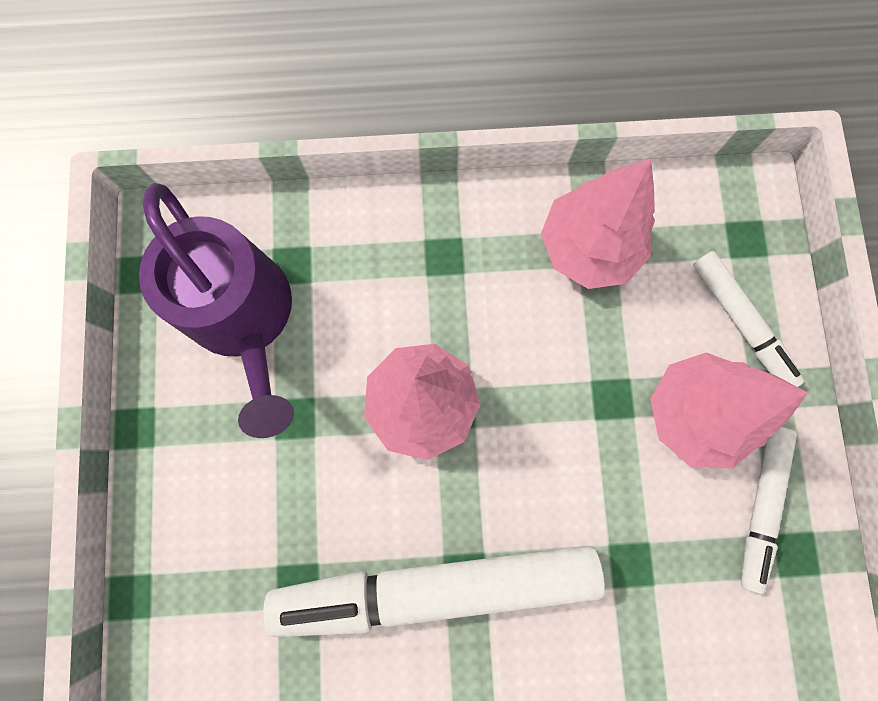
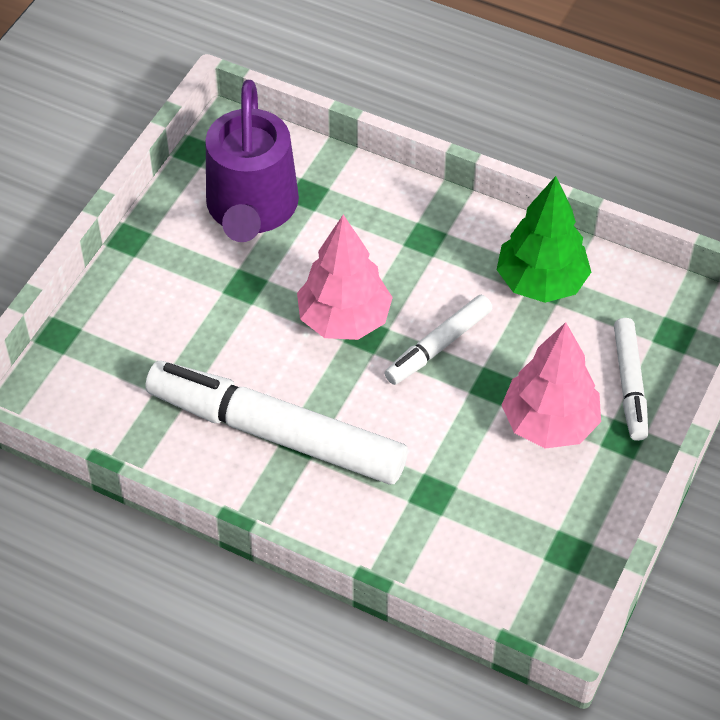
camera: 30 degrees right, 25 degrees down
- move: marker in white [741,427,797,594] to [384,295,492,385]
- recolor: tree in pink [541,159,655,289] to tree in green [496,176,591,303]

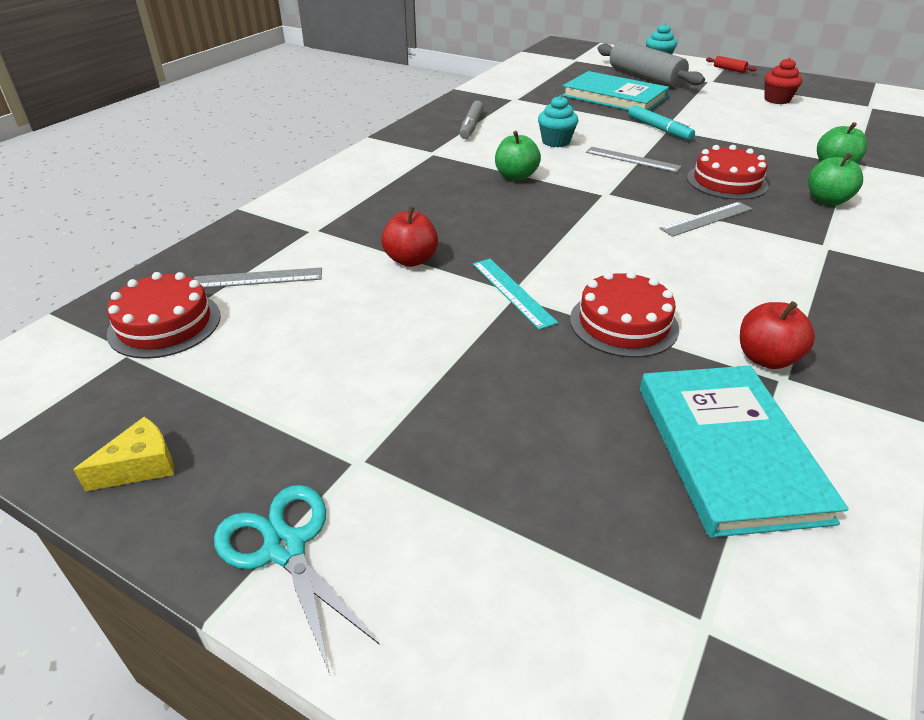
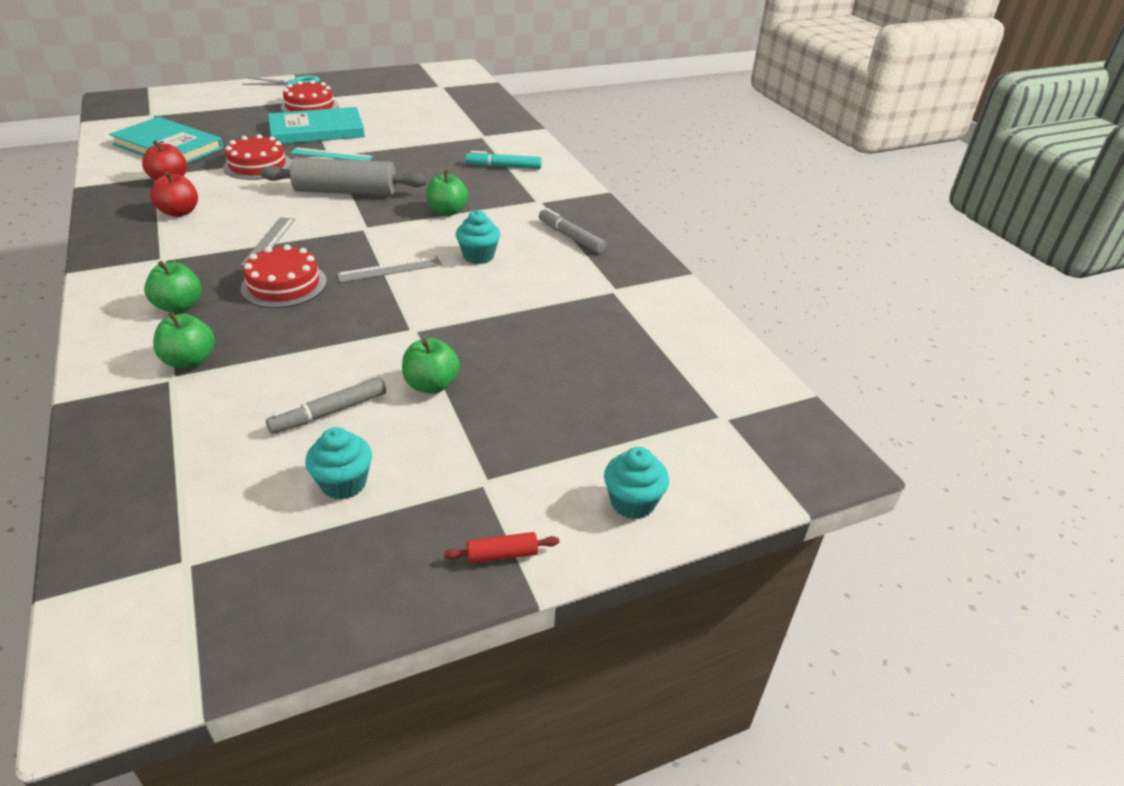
camera: 125 degrees right, 0 degrees up
- delete: cheese in yellow [73,417,174,491]
- delete: ruler in grey [194,267,322,288]
- insert: marker in grey [266,377,386,434]
- insert: apple in green [402,338,460,394]
- move: cake in red [107,272,221,359] to [281,80,339,112]
- move: apple in red [381,206,438,267] to [150,172,198,217]
- move: book in turquoise [562,71,669,111] to [268,107,365,144]
- move: rolling pin in grey [598,40,705,88] to [260,157,427,196]
- move: marker in turquoise [628,105,695,140] to [465,151,542,169]
- recolor: cupcake in red [764,58,802,104] to cupcake in turquoise [305,427,372,500]

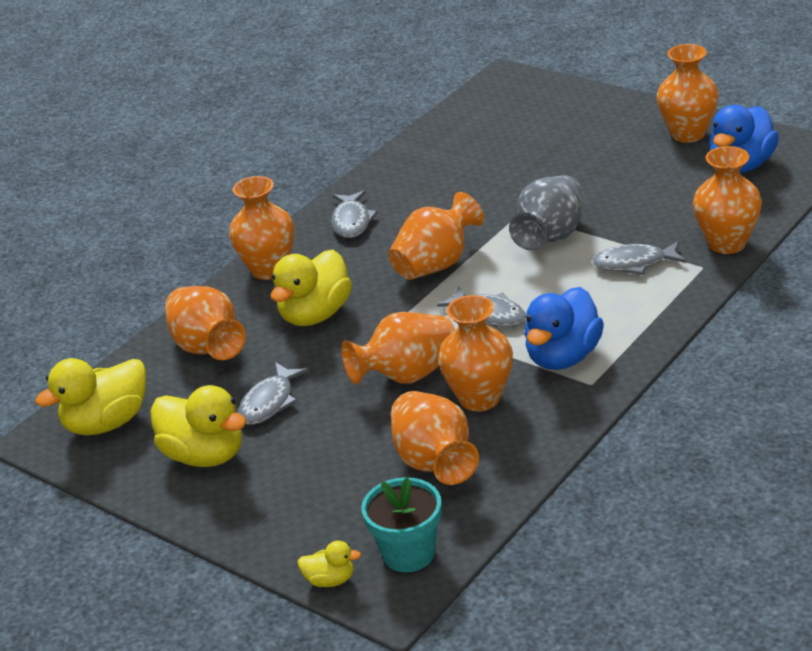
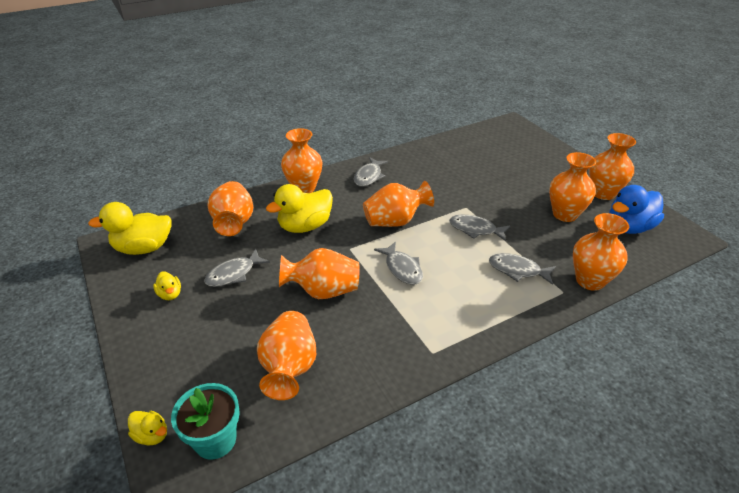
camera: 20 degrees right, 5 degrees up
- delete: duck in blue [524,287,604,370]
- move: vase in orange [438,295,513,411] to [549,152,596,222]
- replace: vase in grey [509,175,583,251] to fish in grey [449,215,510,241]
- resize: duck in yellow [150,385,246,467] = [153,271,181,300] x0.49

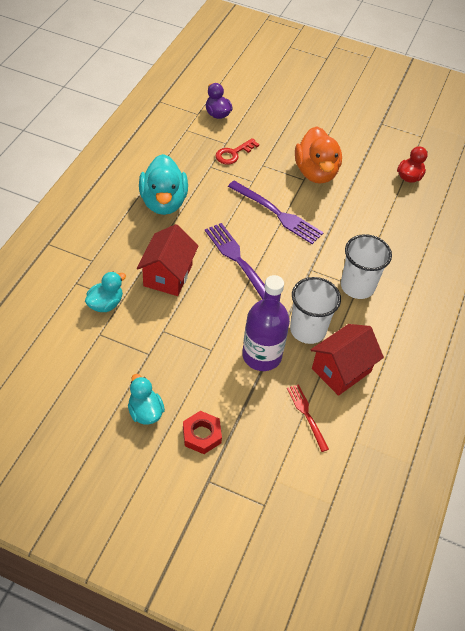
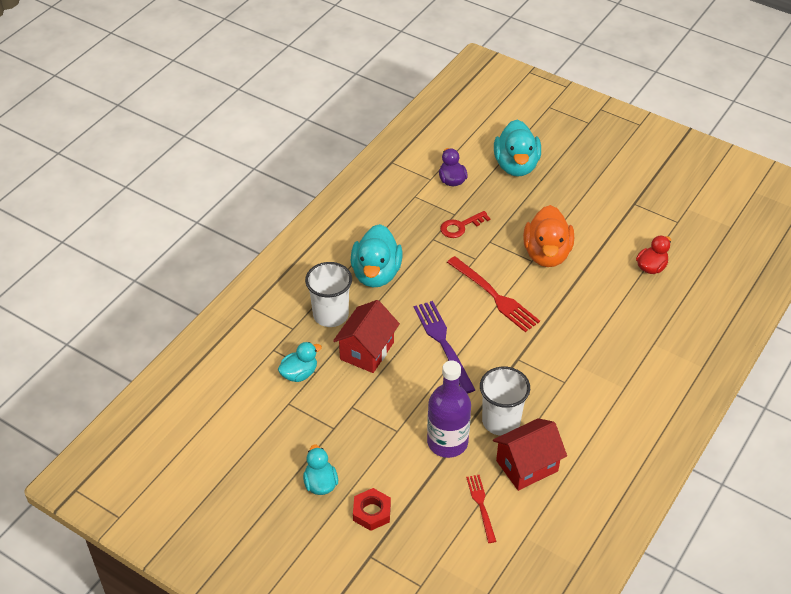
camera: 15 degrees right, 5 degrees down
- insert: duck in turquoise [494,120,541,177]
- move: cup in white [341,234,392,299] to [305,262,352,327]
- recolor: fork in purple [228,181,324,244] to fork in red [447,256,540,332]

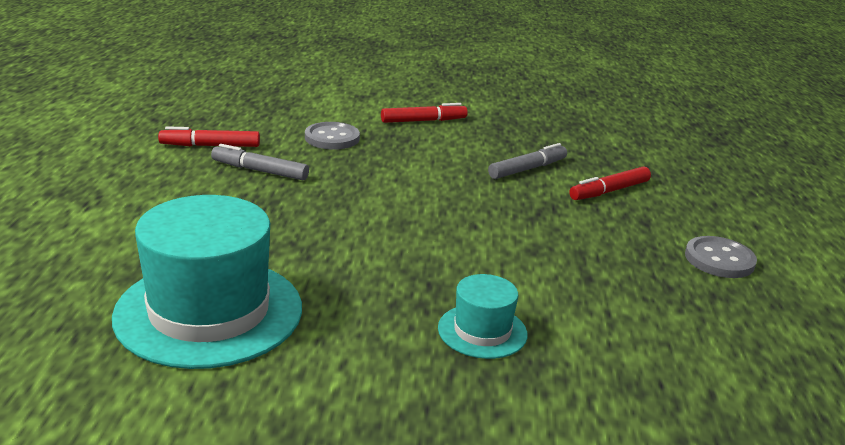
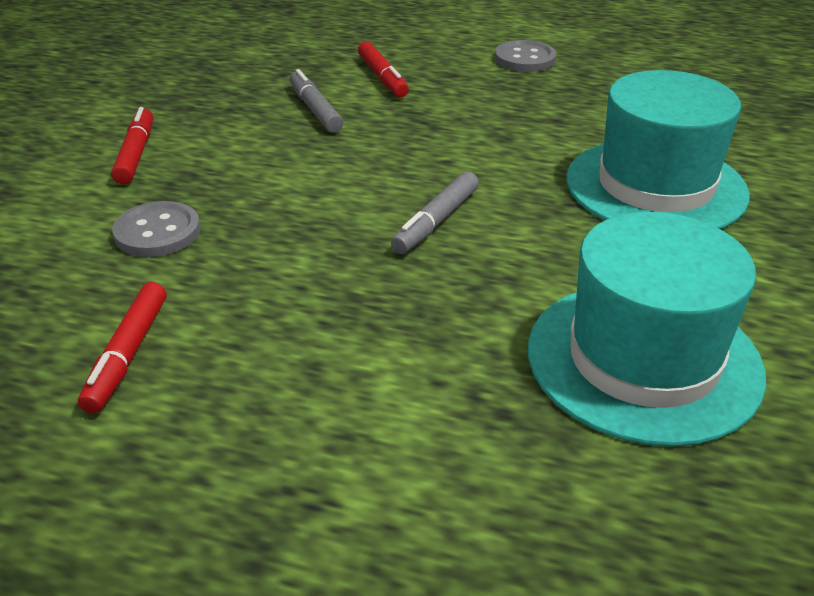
camera: 75 degrees left, 10 degrees up
- move: marker in grey [211,144,309,180] to [391,172,479,254]
- resize: hat in turquoise [438,274,528,359] = [566,70,750,229] x2.05

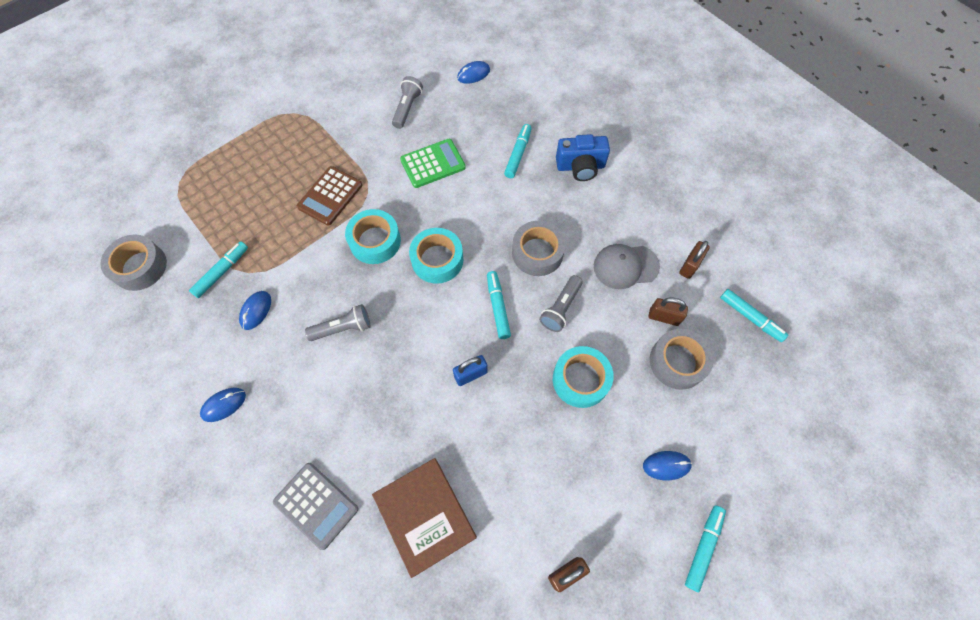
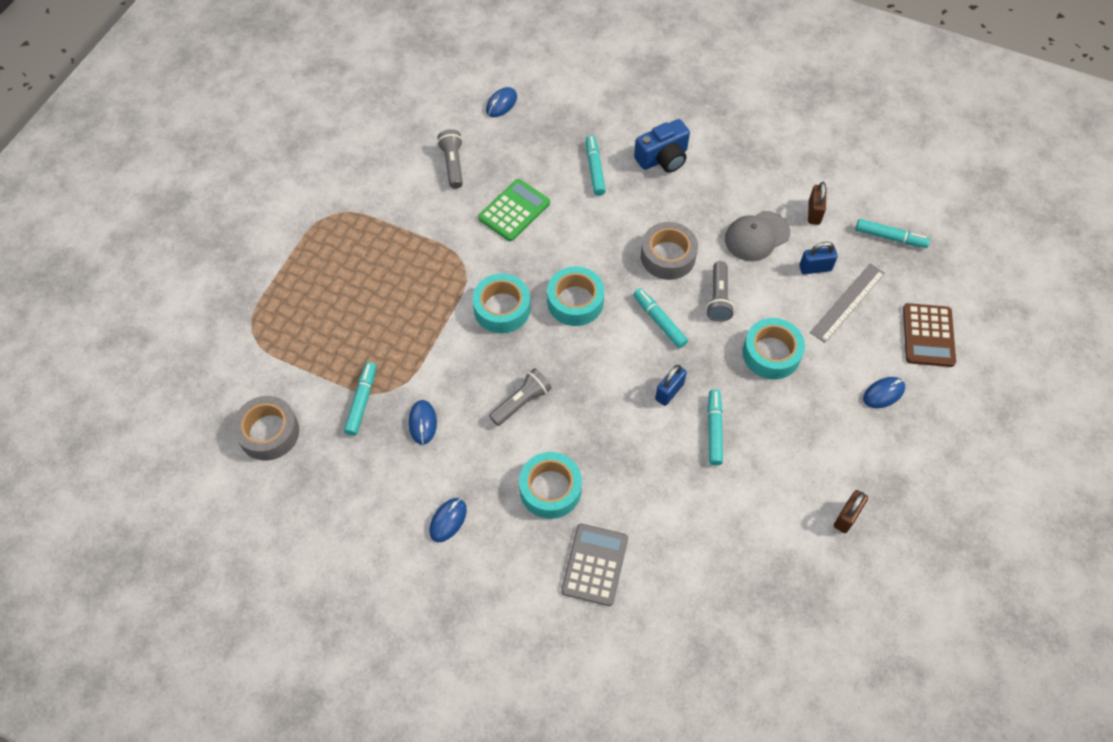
camera: 25 degrees left, 5 degrees down
- delete: book in brown [372,458,477,578]
- insert: tape in turquoise [519,452,582,519]
- move: calculator in brown [297,166,362,226] to [903,303,956,367]
- move: marker in turquoise [685,505,726,592] to [708,389,723,466]
- replace: tape in grey [650,329,714,390] to ruler in grey [810,263,885,343]
- recolor: padlock in brown [649,298,688,326] to padlock in blue [799,242,838,274]
- rotate: calculator in grey [273,463,358,550] = [561,524,628,606] 90 degrees counterclockwise

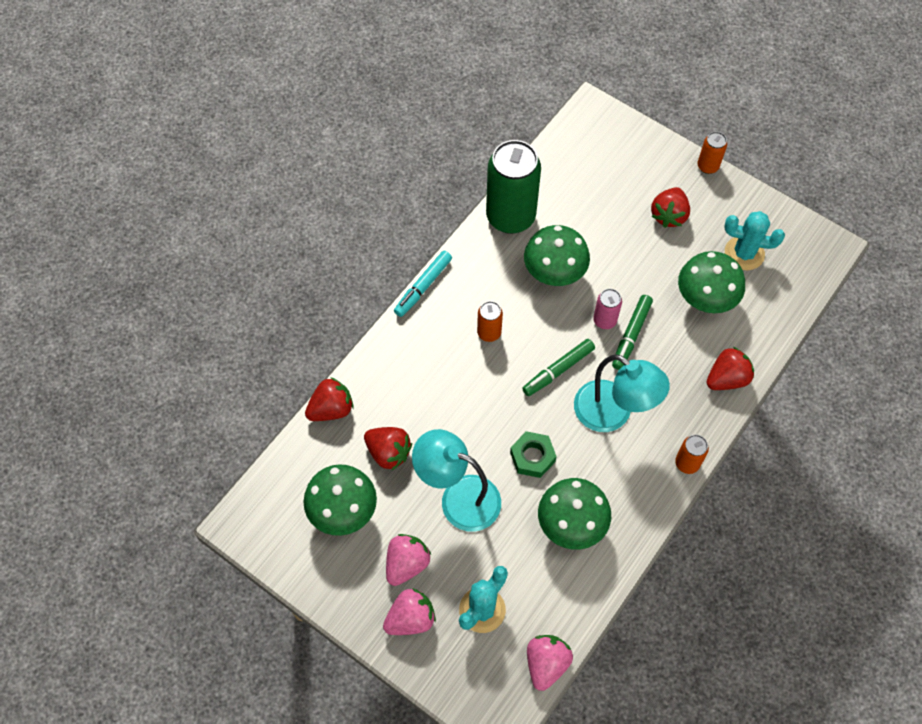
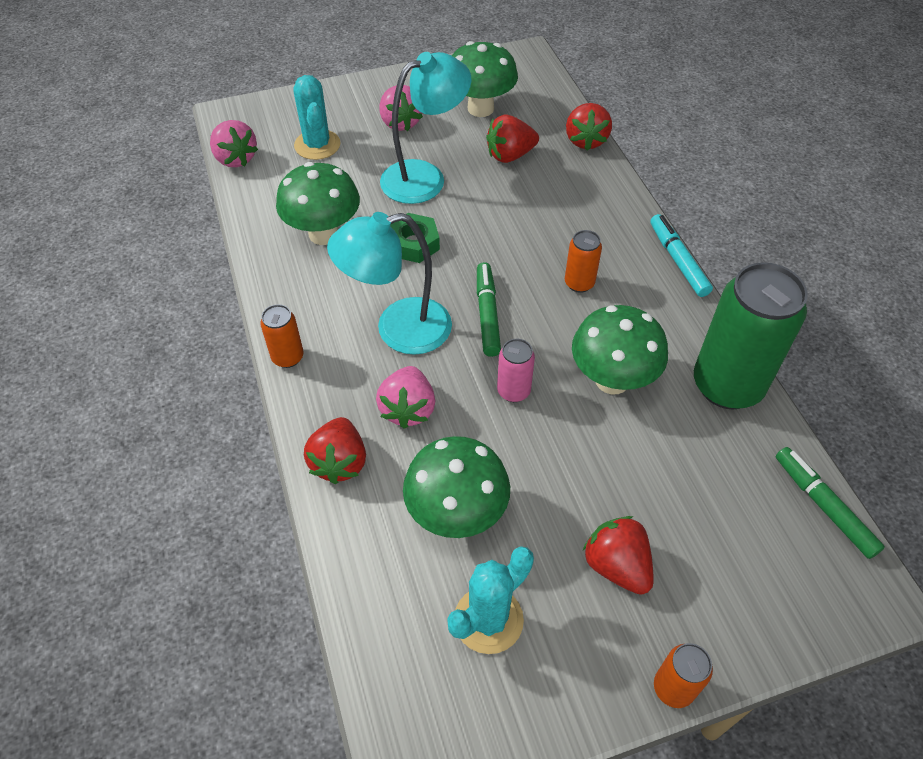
camera: 125 degrees right, 10 degrees down
- move: strawberry in pink [383,588,436,635] to [376,366,435,429]
- move: marker in green [612,295,653,370] to [776,447,885,559]

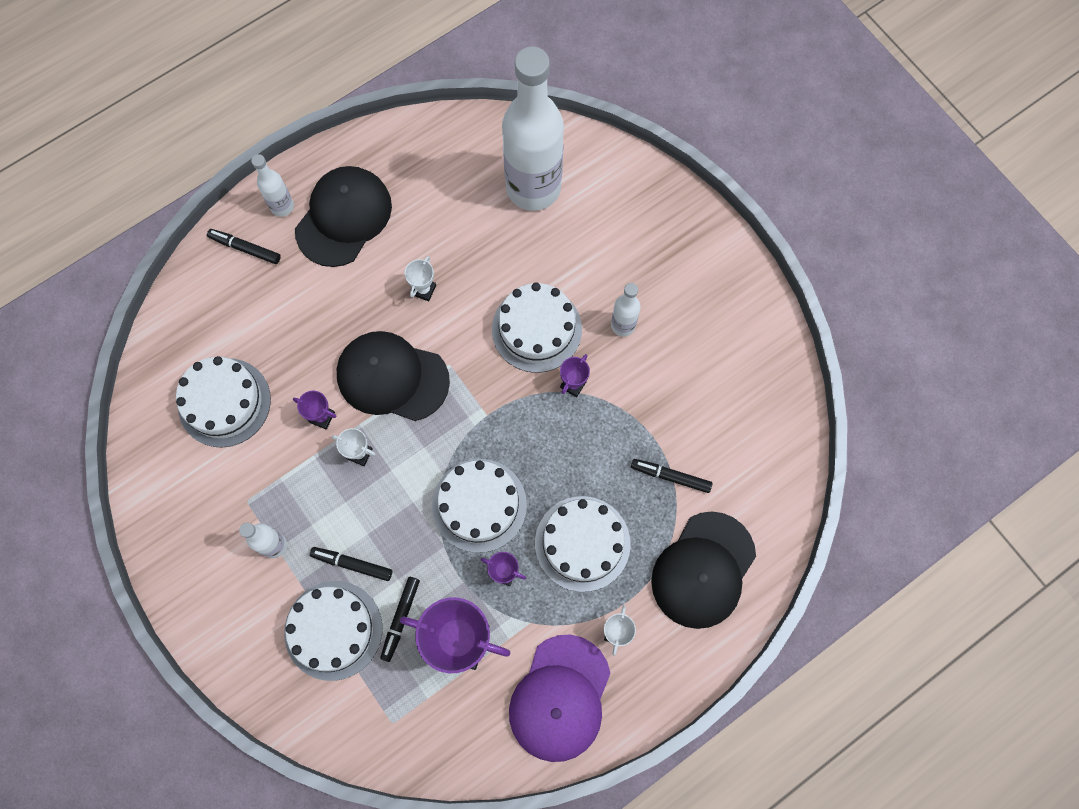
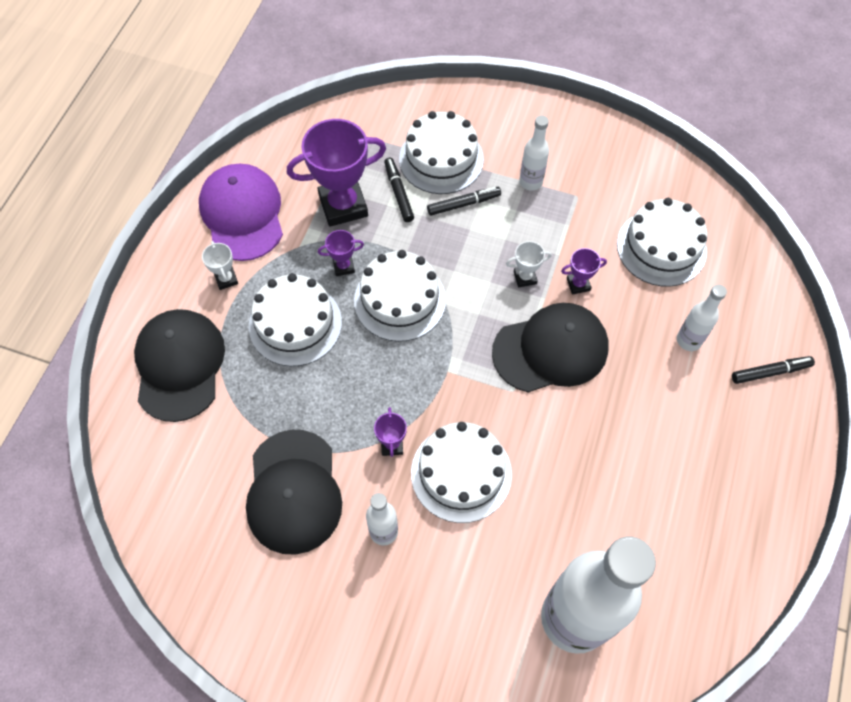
camera: 145 degrees right, 10 degrees down
- delete: trophy in white [404,256,436,301]
- delete: marker in black [631,459,713,493]
- move: bottle in white [251,154,294,217] to [677,285,727,351]
- move: cap in black [295,166,392,267] to [246,430,342,555]

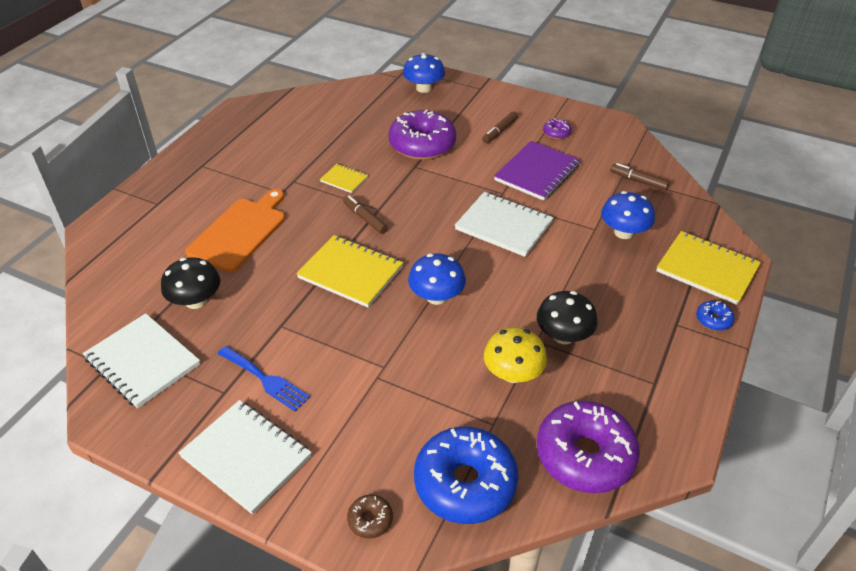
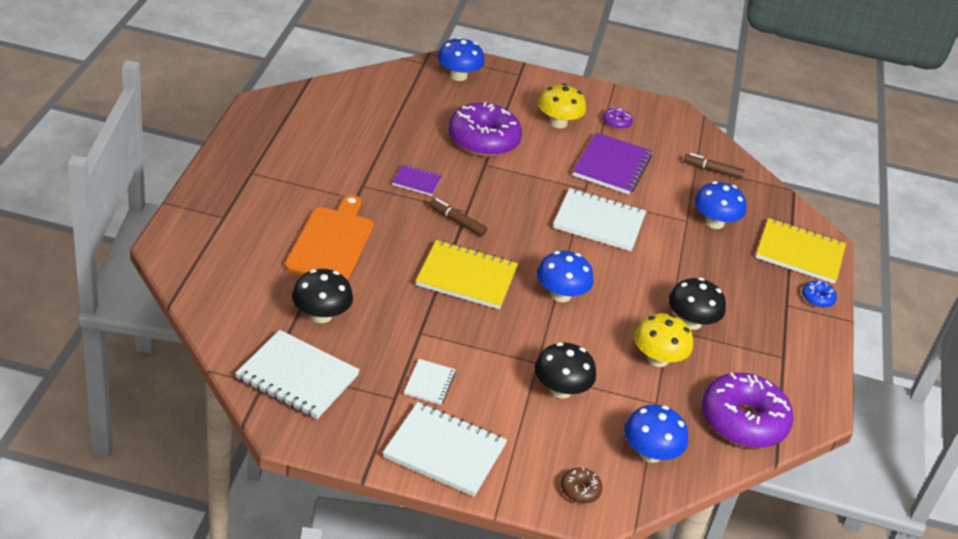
camera: 20 degrees left, 5 degrees down
- insert: mushroom in black [535,342,596,398]
- replace: fork in blue [218,346,310,411] to notebook in white [404,359,456,405]
- replace: donut in blue [414,426,519,524] to mushroom in blue [624,405,688,463]
- replace: marker in brown [482,111,518,143] to mushroom in yellow [538,83,586,128]
- recolor: notebook in yellow [320,164,368,193] to notebook in purple [392,165,442,196]

